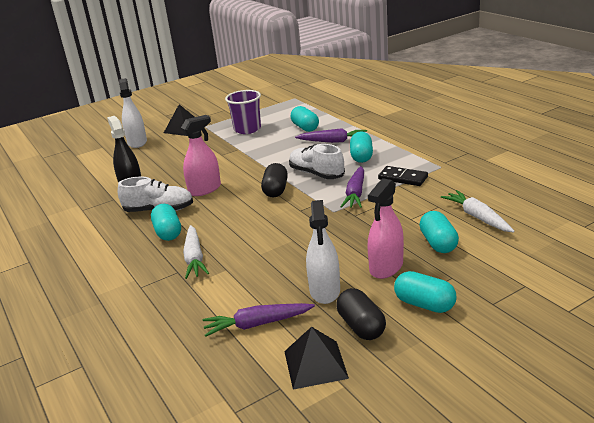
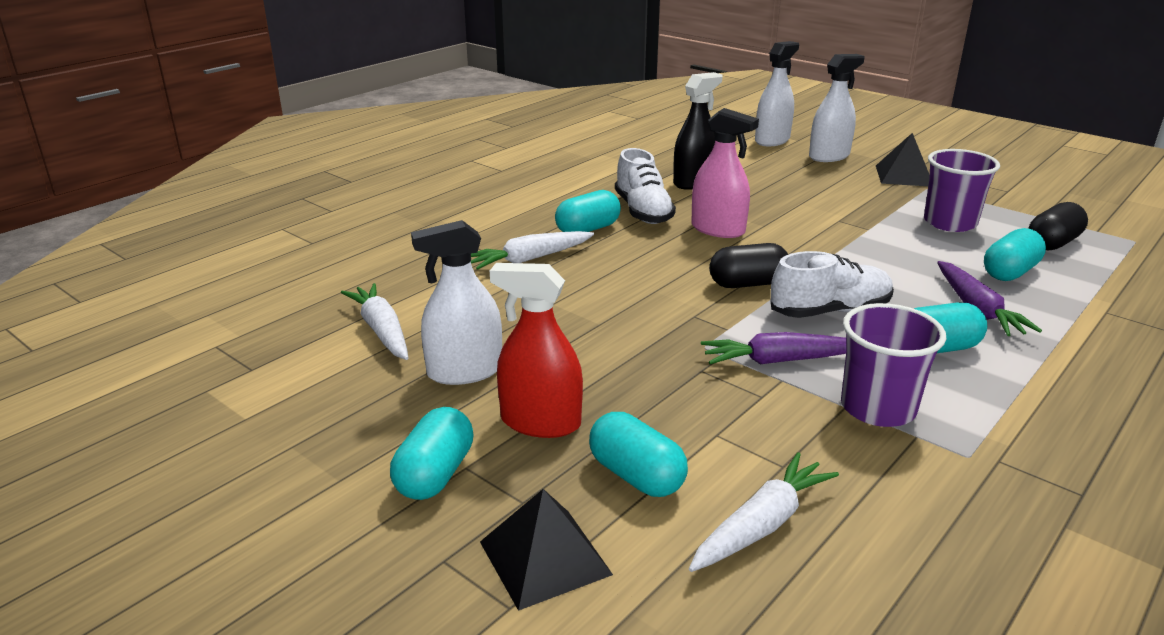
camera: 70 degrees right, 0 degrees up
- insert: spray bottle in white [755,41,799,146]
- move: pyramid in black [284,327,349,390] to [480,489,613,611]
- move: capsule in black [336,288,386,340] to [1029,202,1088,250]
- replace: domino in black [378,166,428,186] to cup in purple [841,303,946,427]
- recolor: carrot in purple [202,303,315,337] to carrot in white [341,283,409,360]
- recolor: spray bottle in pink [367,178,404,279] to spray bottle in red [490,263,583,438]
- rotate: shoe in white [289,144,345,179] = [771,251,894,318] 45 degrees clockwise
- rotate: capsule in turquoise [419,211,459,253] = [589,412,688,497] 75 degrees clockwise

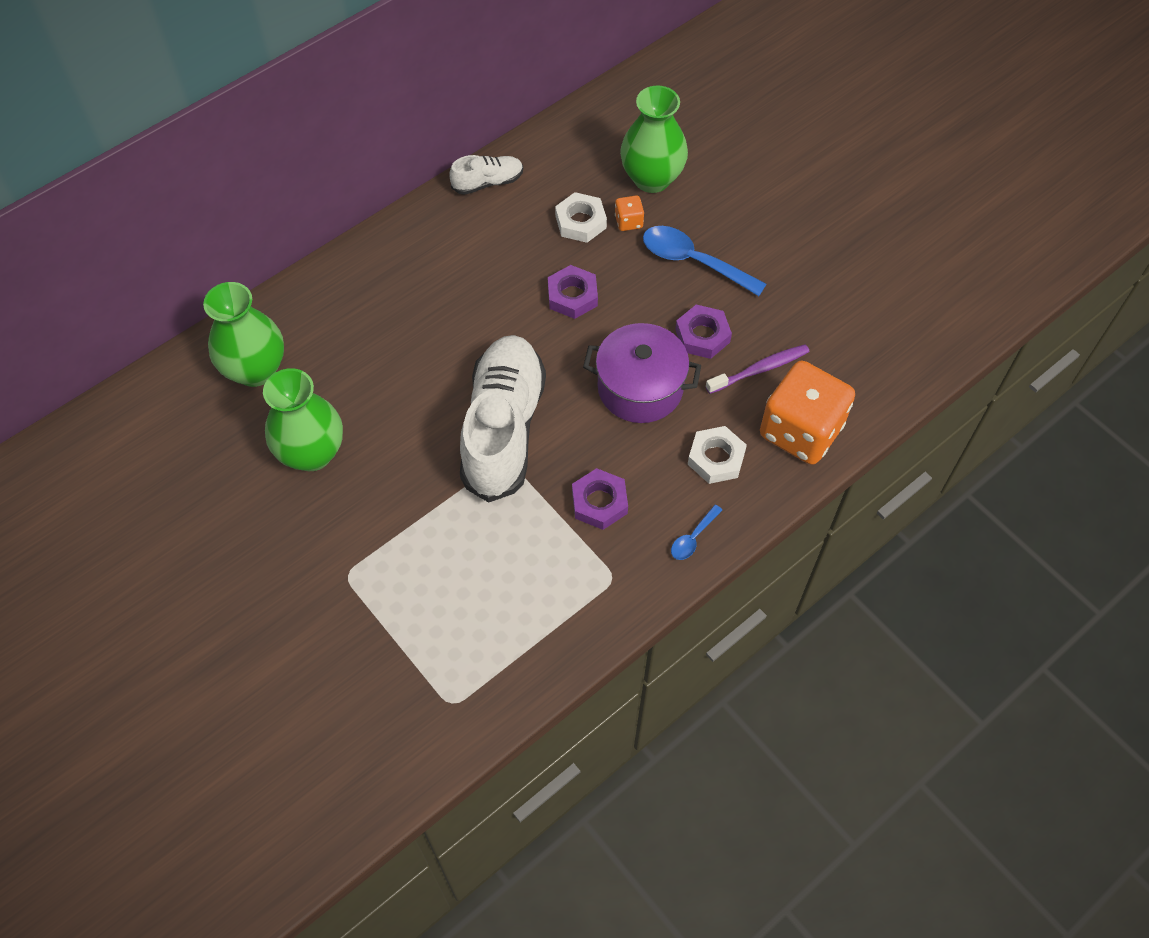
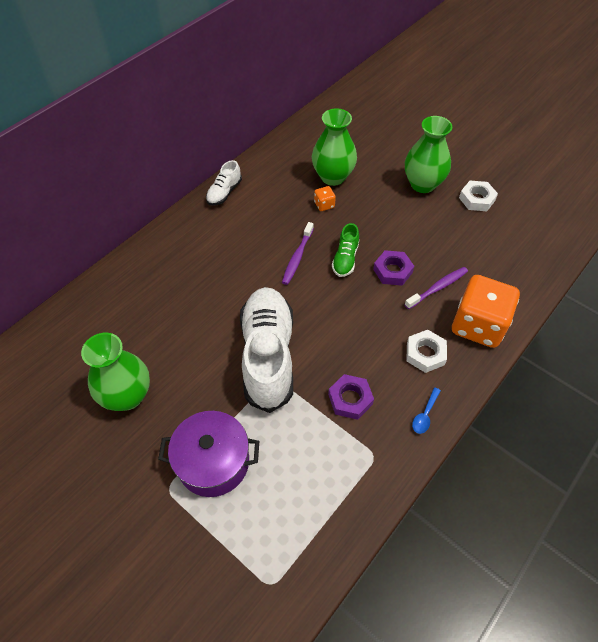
camera: 10 degrees left, 5 degrees down
- delete: spoon in blue [643,226,766,296]
- insert: shoe in green [332,223,359,277]
- move: vase in green [203,282,284,387] to [405,116,452,193]
- move: nut in white [555,192,607,243] to [459,181,498,211]
- move: pot in purple [583,323,701,423] to [158,411,259,497]
- replace: nut in purple [548,265,598,319] to toothbrush in purple [282,222,314,285]
- rotate: shoe in white [449,155,523,195] = [206,160,242,206] 150 degrees clockwise

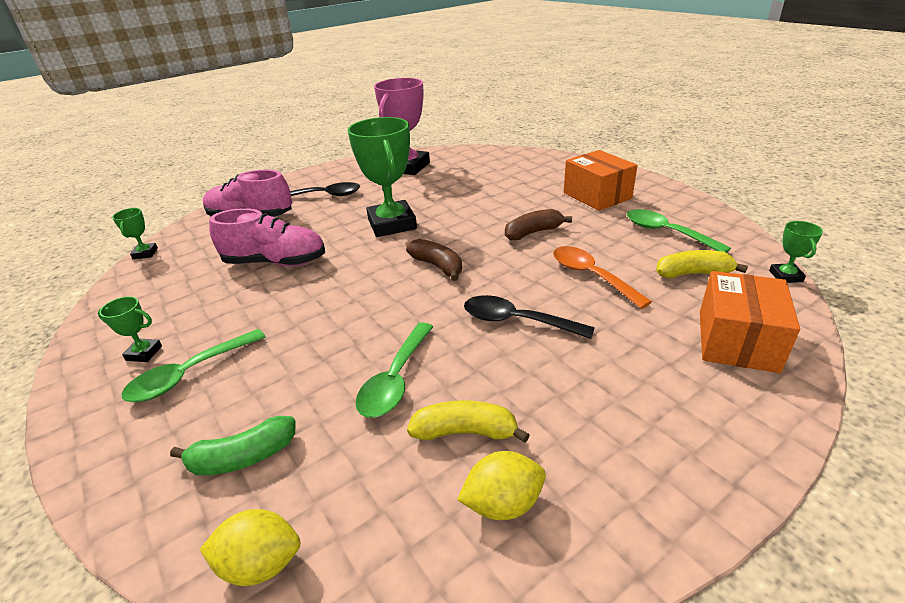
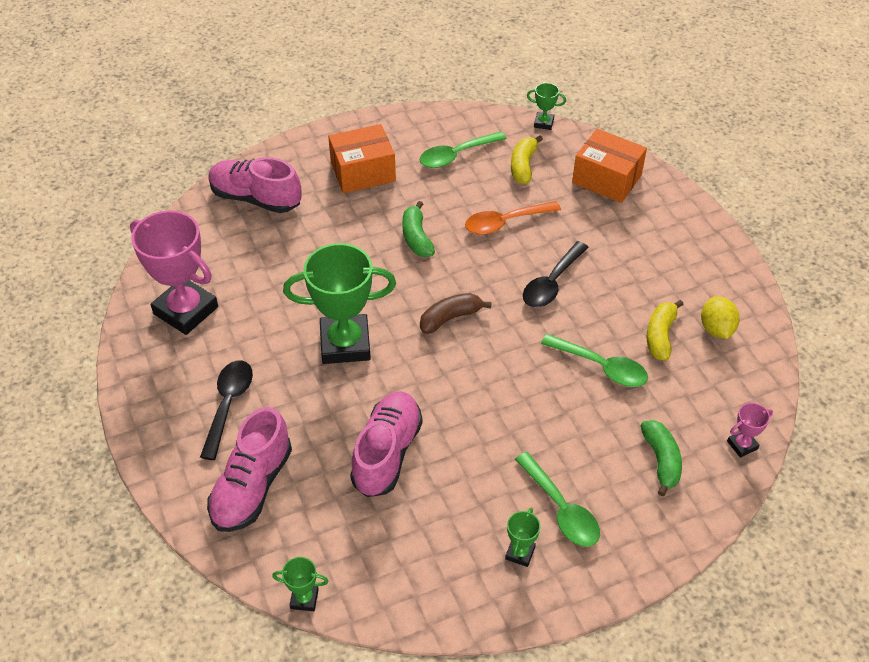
camera: 80 degrees left, 15 degrees up
- insert: shoe in pink [208,157,302,213]
- replace: lemon in yellow [200,509,300,586] to trophy in pink [727,403,773,458]
- recolor: banana in brown [505,209,572,240] to banana in green [402,201,435,257]

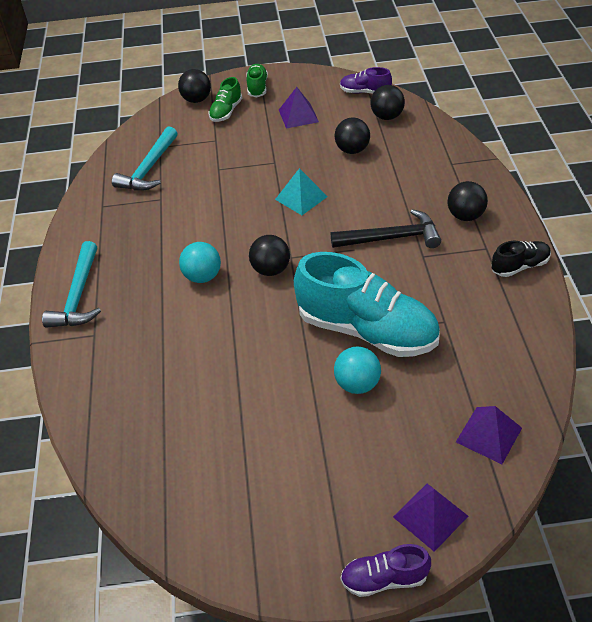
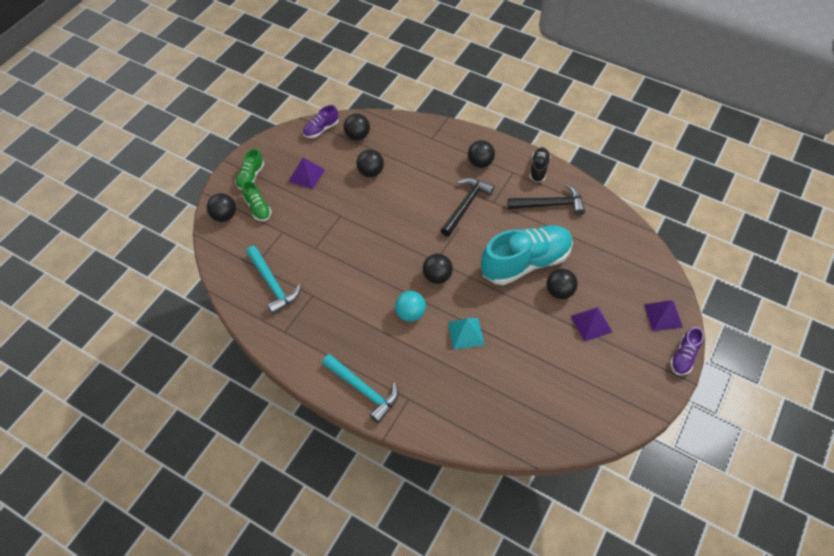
camera: 55 degrees left, 10 degrees up
- insert: hammer in black [507,184,585,216]
- move: pyramid in turquoise [275,168,328,215] to [448,318,484,350]
- move: pyramid in purple [456,406,522,464] to [571,307,612,342]
- recolor: ball in turquoise [334,346,381,394] to ball in black [547,269,578,299]
- rotate: shoe in green [246,64,268,97] = [235,148,264,190] 105 degrees counterclockwise

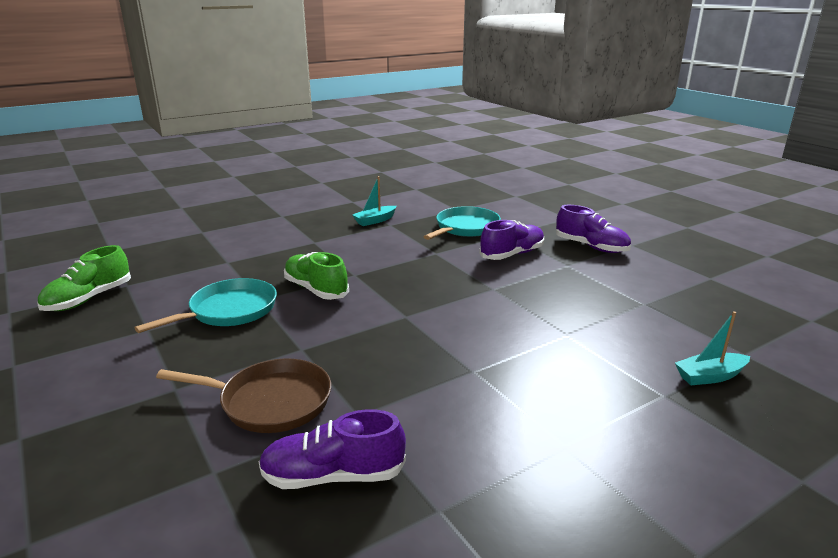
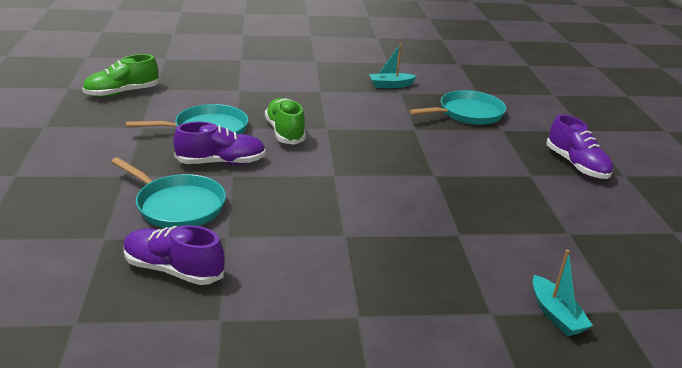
camera: 25 degrees right, 5 degrees up
- move: shoe in purple [479,220,544,260] to [173,122,266,165]
- recolor: pan in brown [156,358,331,433] to pan in turquoise [111,157,226,228]
- rotate: boat in turquoise [675,311,750,385] = [533,250,593,336] 120 degrees counterclockwise

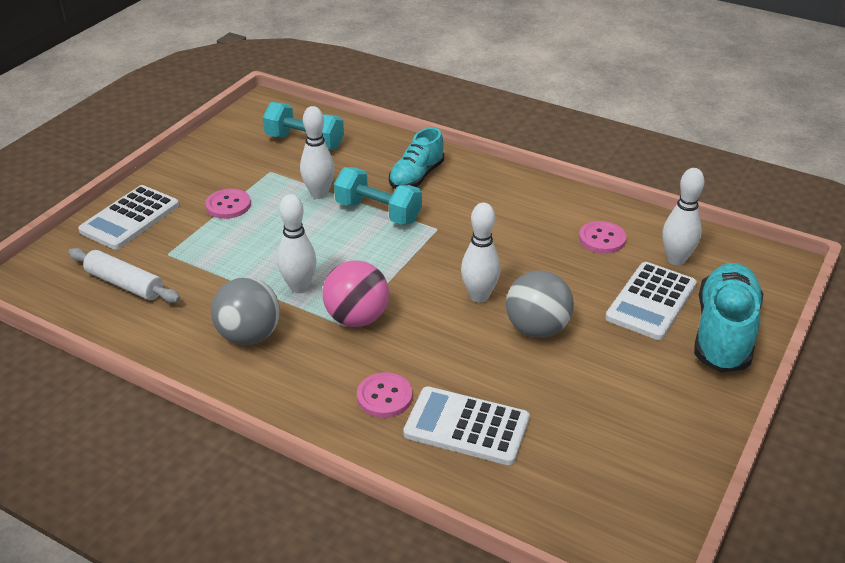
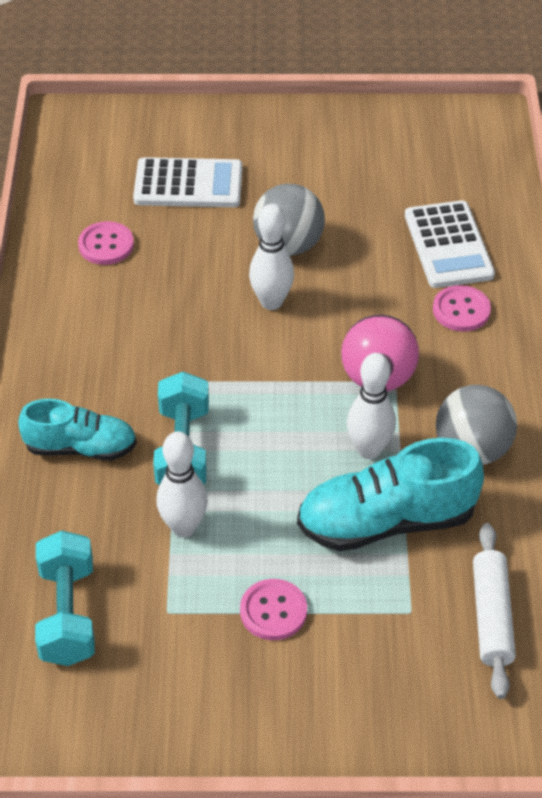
camera: 120 degrees left, 10 degrees up
- delete: calculator in white [78,185,179,250]
- delete: bowling pin in white [663,168,704,265]
- move: shoe in turquoise [694,263,763,373] to [297,438,484,551]

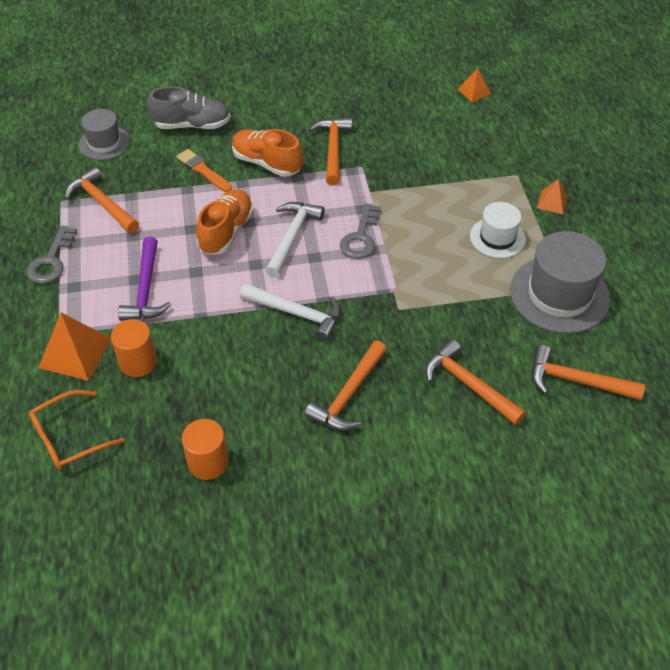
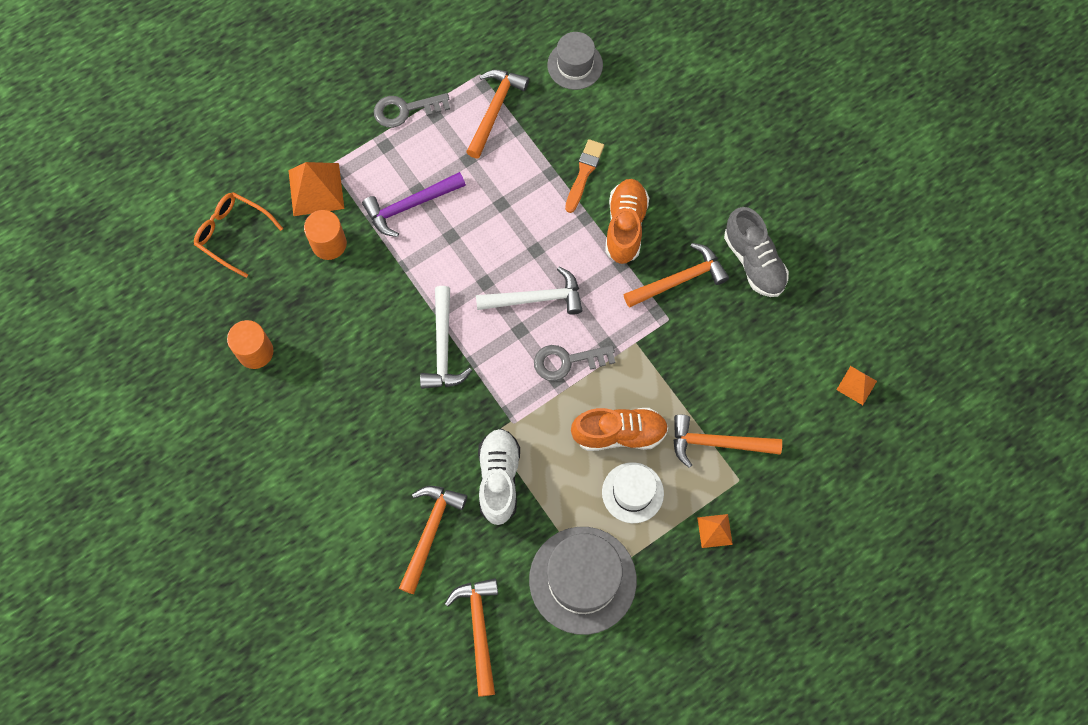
camera: 65 degrees right, 20 degrees up
- insert: shoe in white [478,429,520,525]
- move: shoe in grey [147,86,230,129] to [724,207,789,297]
- move: shoe in orange [196,189,254,255] to [571,408,668,451]
- move: hammer in orange [305,341,387,431] to [673,415,782,468]

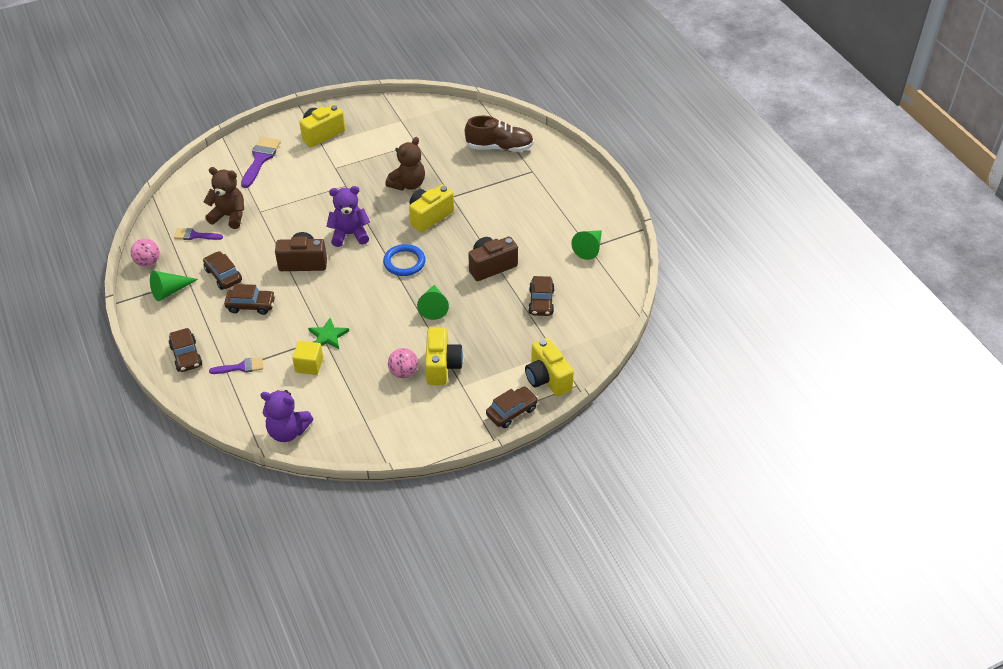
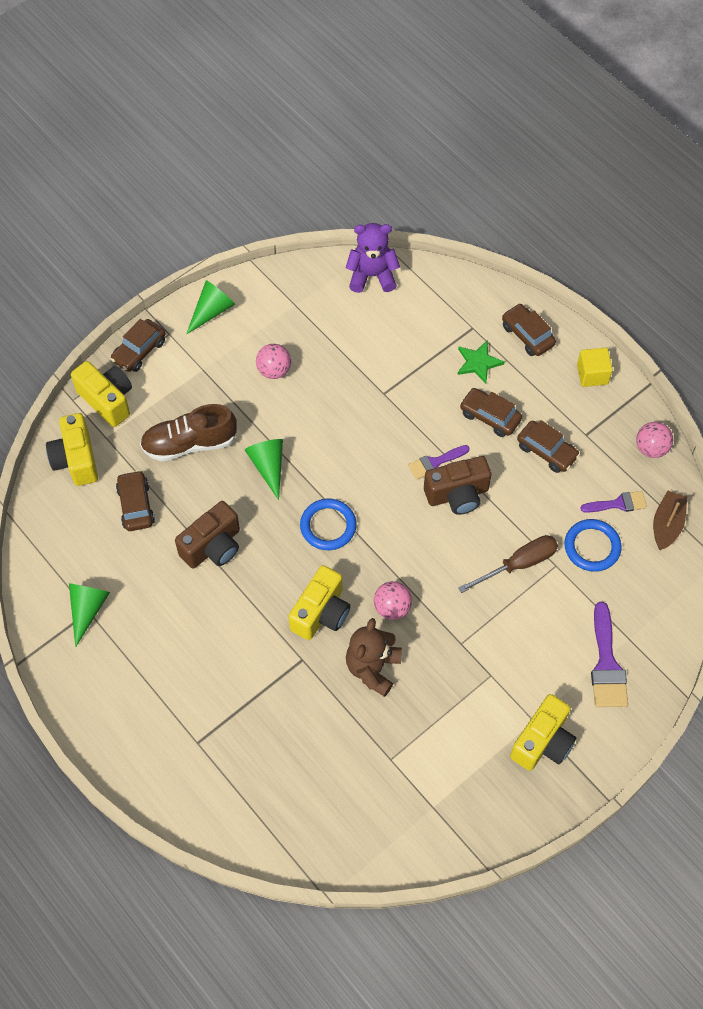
camera: 165 degrees right, 15 degrees up
- delete: teddy bear in purple [326,186,370,247]
- insert: ball in pink [374,581,412,620]
- insert: screwdriver in brown [458,535,558,593]
- insert: boat in brown [653,491,687,550]
- move: cone in green [150,271,198,301] to [186,280,235,335]
- move: brush in purple [209,357,263,374] to [408,445,470,480]
- move: cube in yellow [292,341,323,375] to [577,348,613,387]
- move: star in green [308,318,349,349] to [457,341,505,384]
- move: camera in yellow [425,328,463,385] to [46,413,98,486]
- move: shoe in brown [465,116,534,152] to [140,404,237,461]
- replace: teddy bear in brown [204,167,244,229] to ring in blue [564,519,622,572]
- rotate: car in brown [224,284,276,315] = [460,388,522,437] 45 degrees clockwise

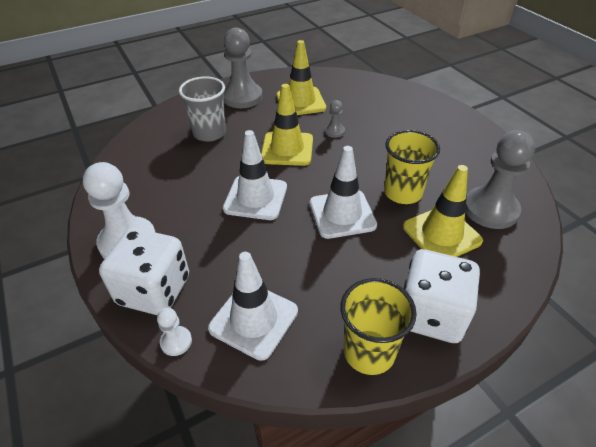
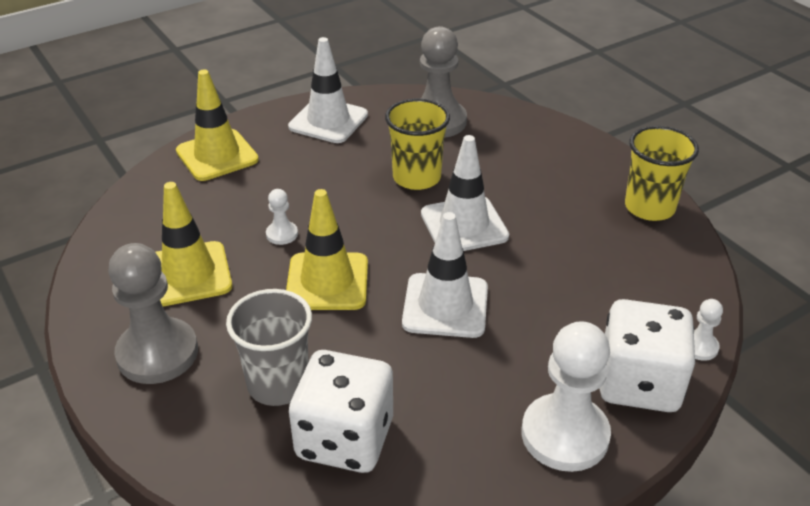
camera: 95 degrees left, 5 degrees down
- move: traffic cone in white [208,252,298,361] to [288,37,368,143]
- move: traffic cone in yellow [403,165,483,257] to [176,69,259,181]
- move: dice in white [404,249,480,343] to [289,350,393,473]
- recolor: pawn in grey [325,100,345,138] to pawn in white [266,189,298,245]

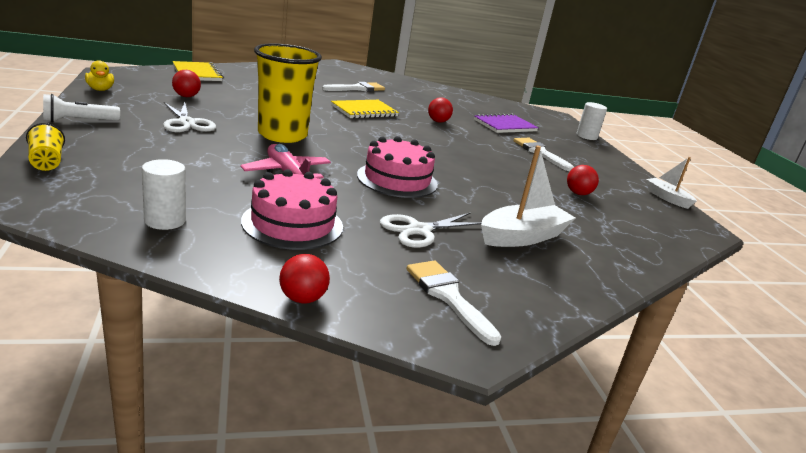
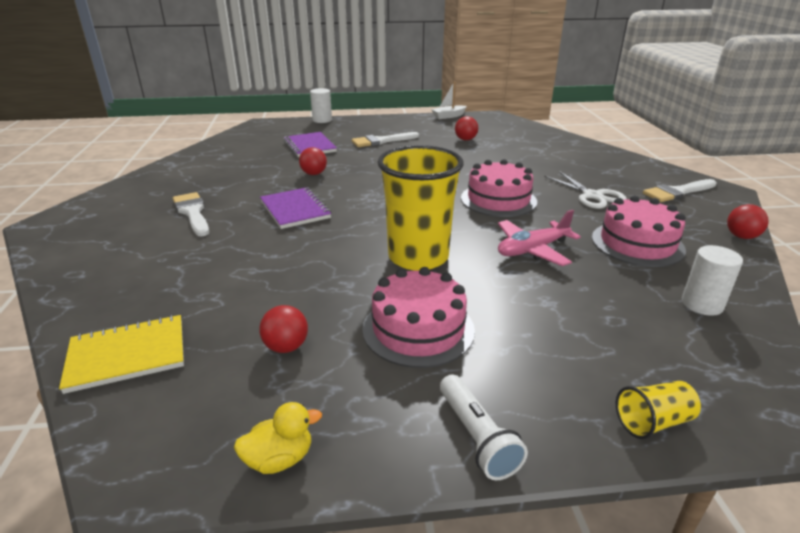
camera: 80 degrees left, 5 degrees up
- delete: boat in white [481,145,575,247]
- replace: scissors in white [163,101,216,132] to cake in pink [362,267,475,368]
- recolor: notebook in yellow [331,100,399,119] to notebook in purple [260,187,331,229]

